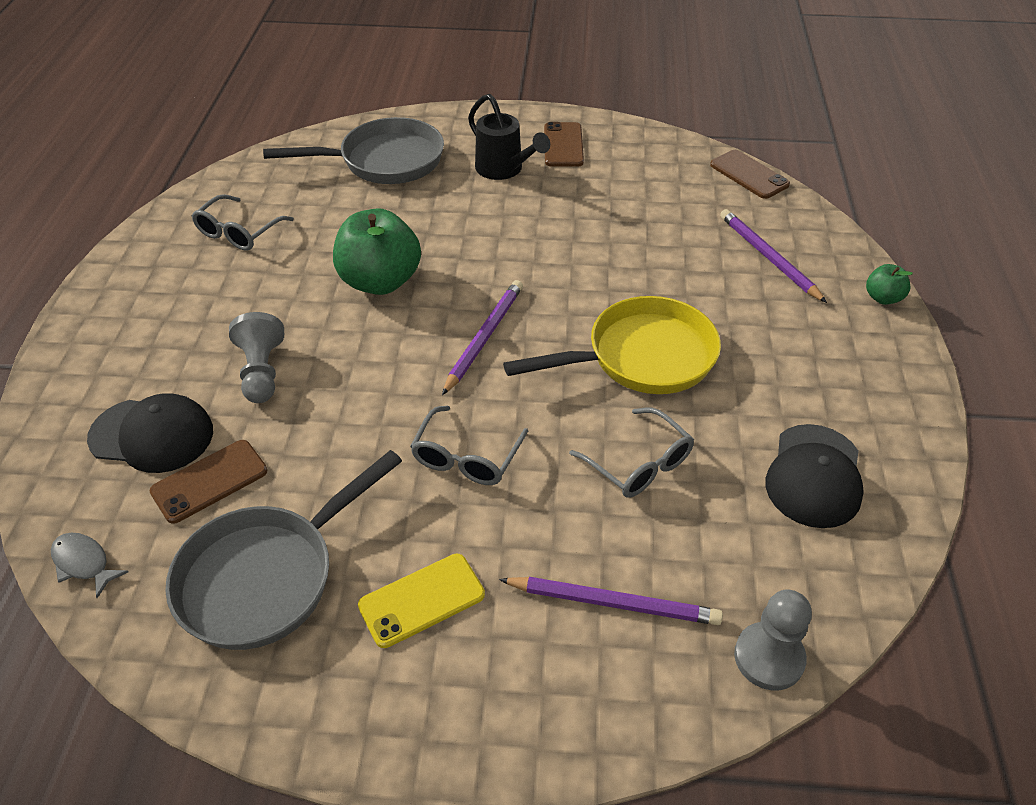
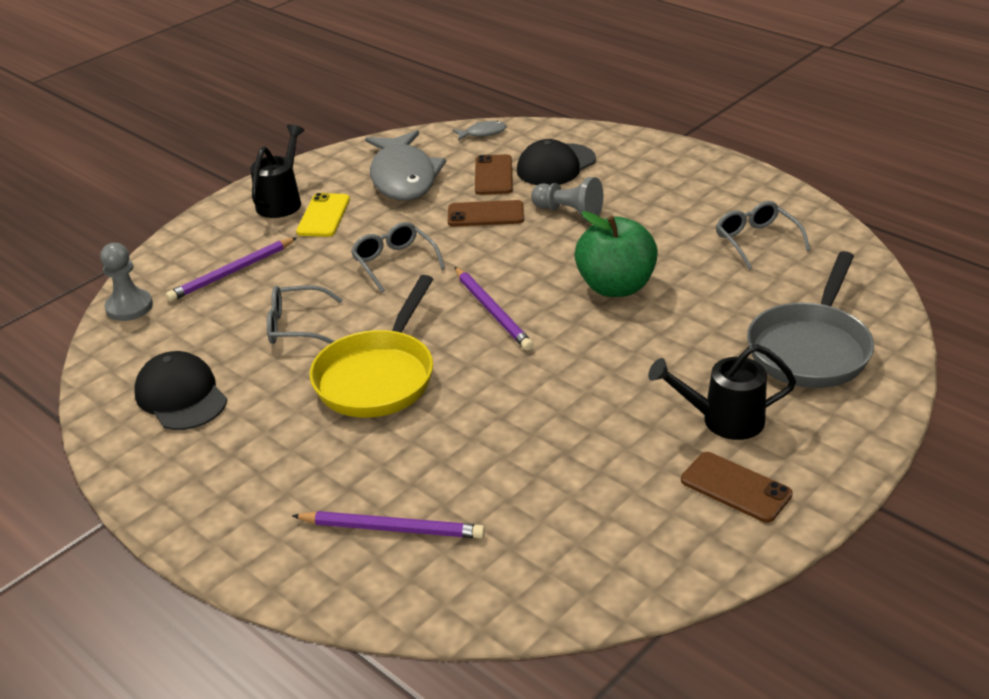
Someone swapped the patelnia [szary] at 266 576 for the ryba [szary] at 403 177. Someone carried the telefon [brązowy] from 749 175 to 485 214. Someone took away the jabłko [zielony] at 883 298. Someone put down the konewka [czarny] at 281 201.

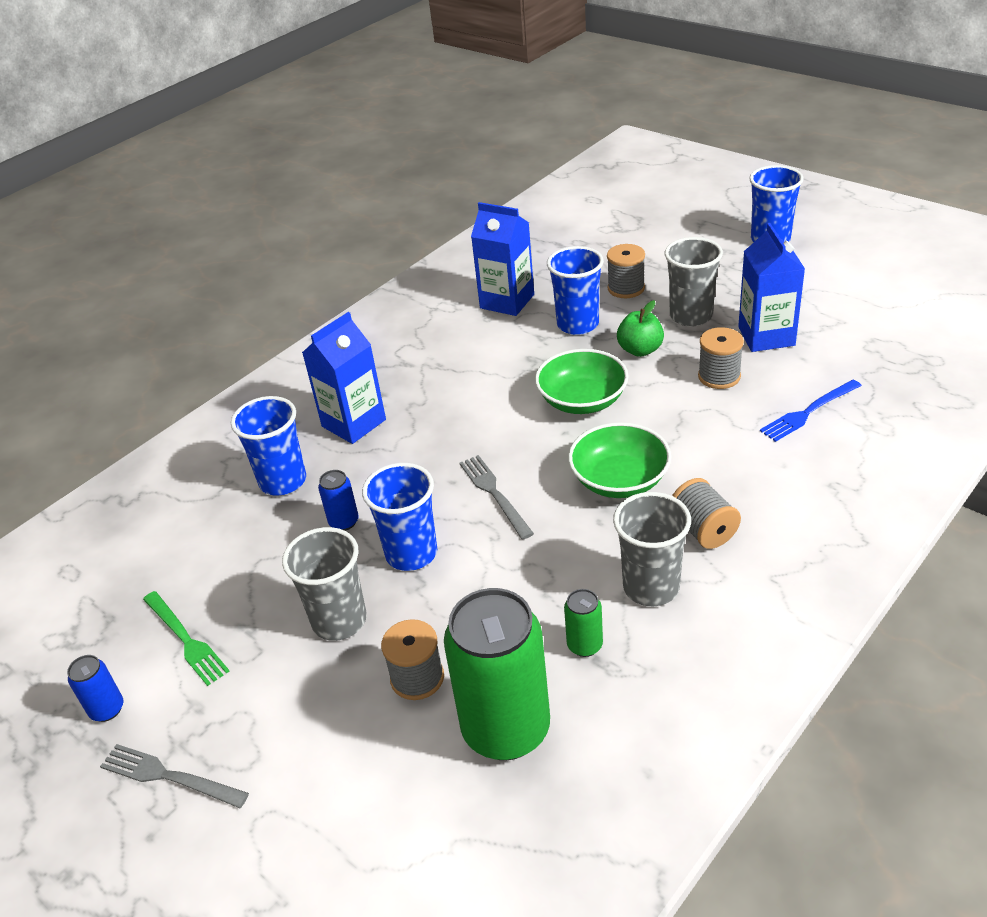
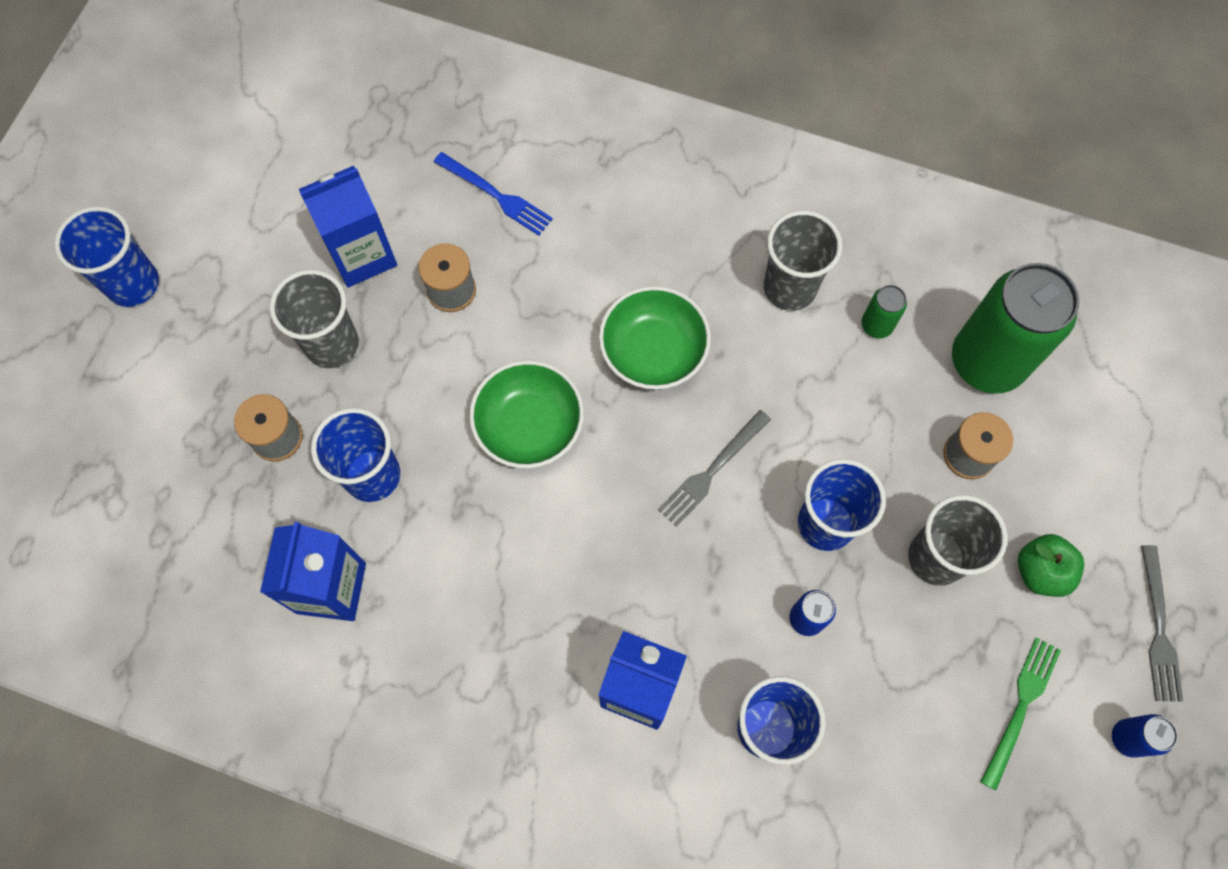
Someone carried the jabłko [zielony] from 640 350 to 1040 571. Someone took away the szpulka [szary] at 703 530.

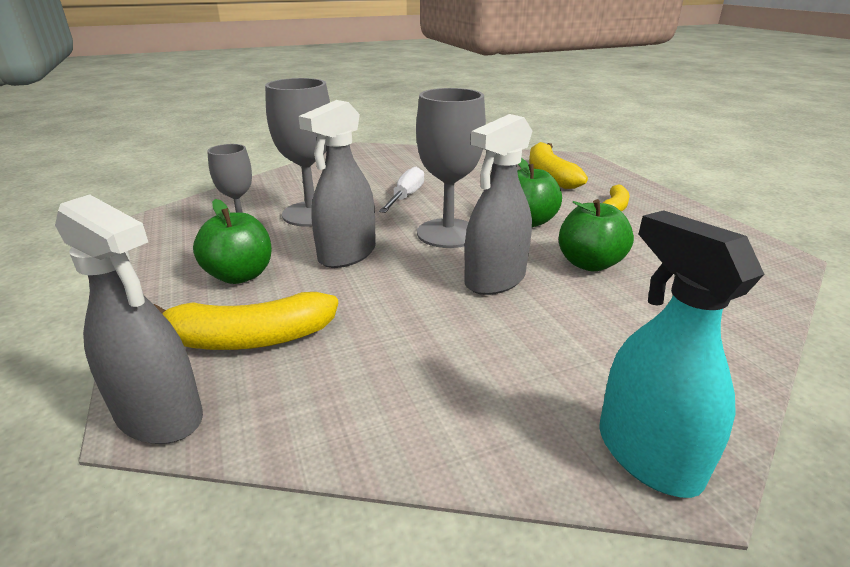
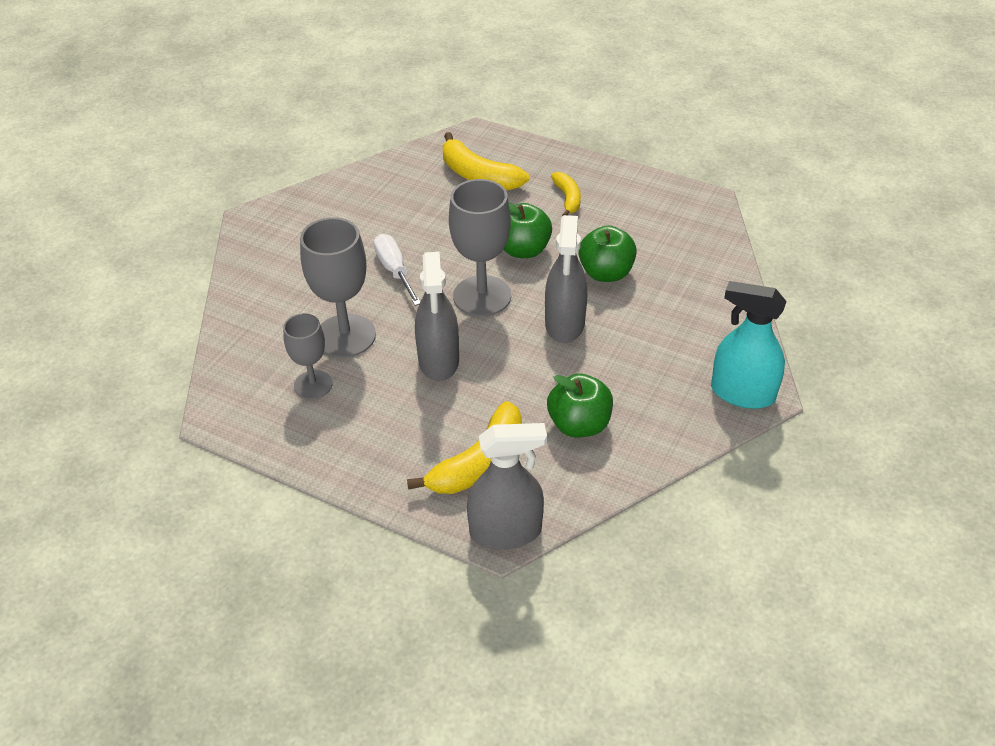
Someone carried the jabłko [zielony] from 240 275 to 579 425.

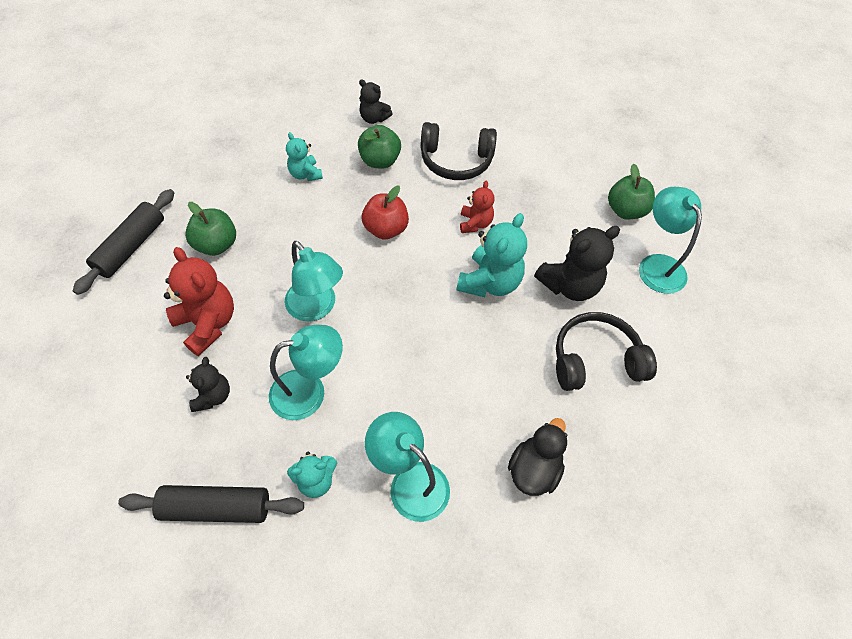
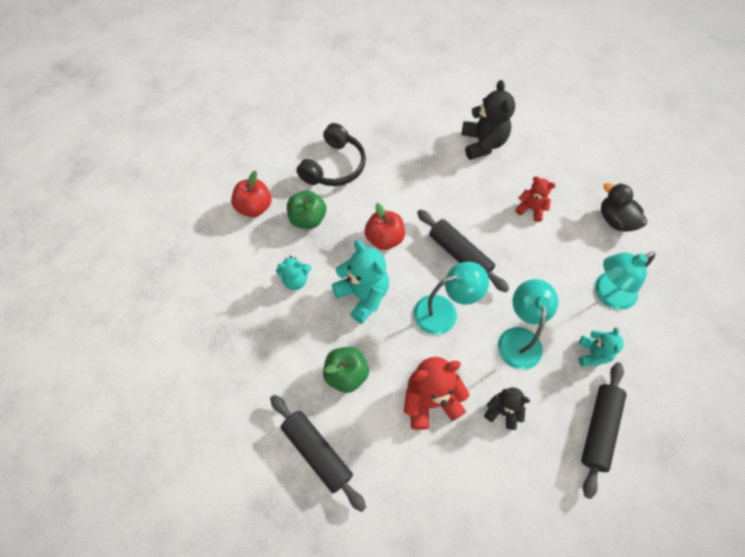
Someone swapped the miś [czarny] at 374 118 for the jabłko [czerwony] at 254 207. Someone carried the miś [turkusowy] from 489 282 to 363 295. Someone carried the miś [czerwony] from 475 223 to 531 209. Someone took away the słuchawki [czarny] at 595 360. Someone took away the jabłko [zielony] at 625 210. Someone took away the lampka [turkusowy] at 657 265. Someone put down the wałek do ciasta [czarny] at 459 255.

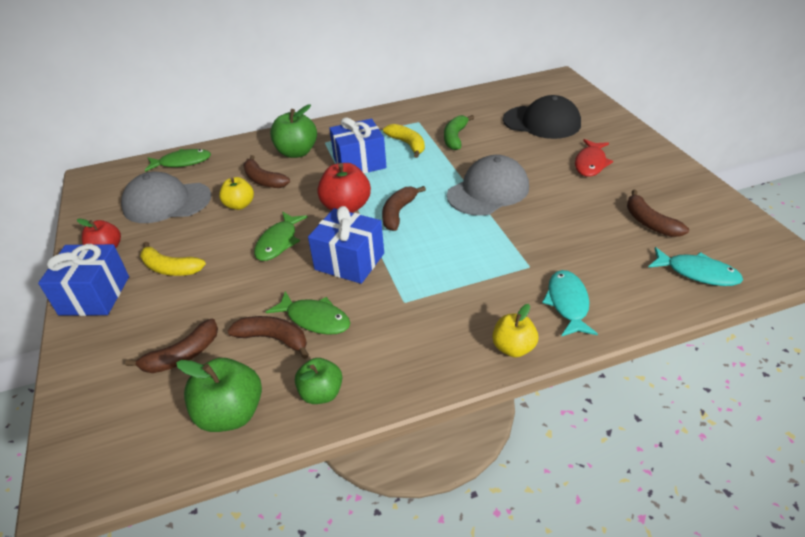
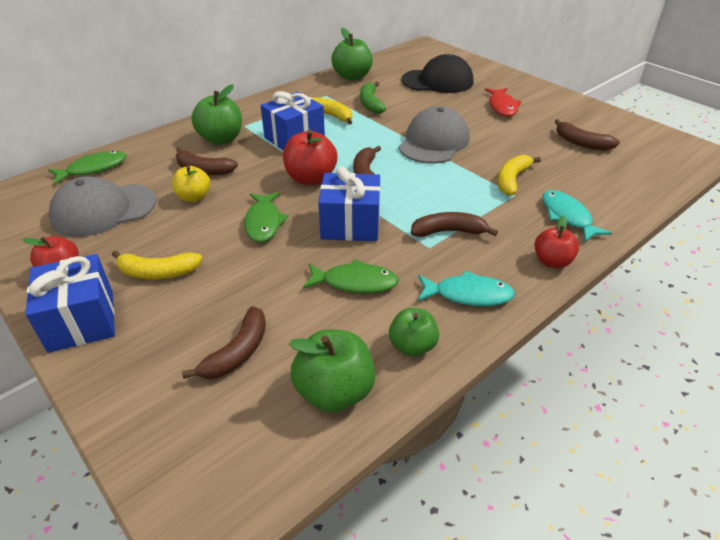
Someone carried the banan [brązowy] from 273 339 to 448 231. Someone repainted the jabłko [żółty] at 513 348, which became the jabłko [czerwony] at 552 261. Someone carried the ryba [turkusowy] from 697 273 to 468 295. Someone put down the jabłko [zielony] at 352 76. Someone put down the banan [żółty] at 512 180.

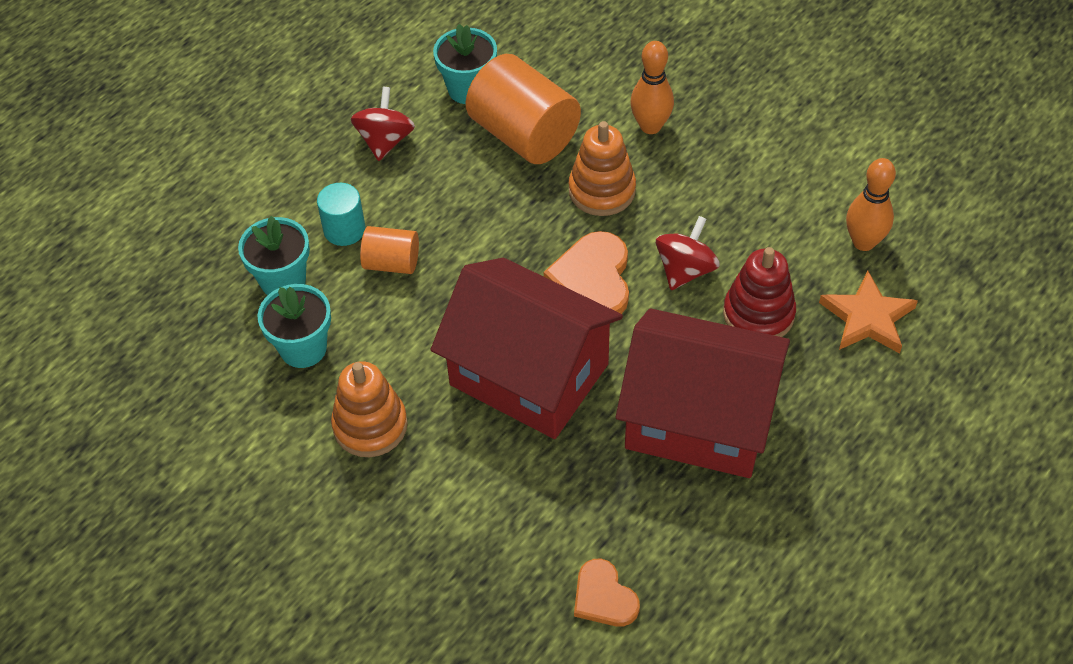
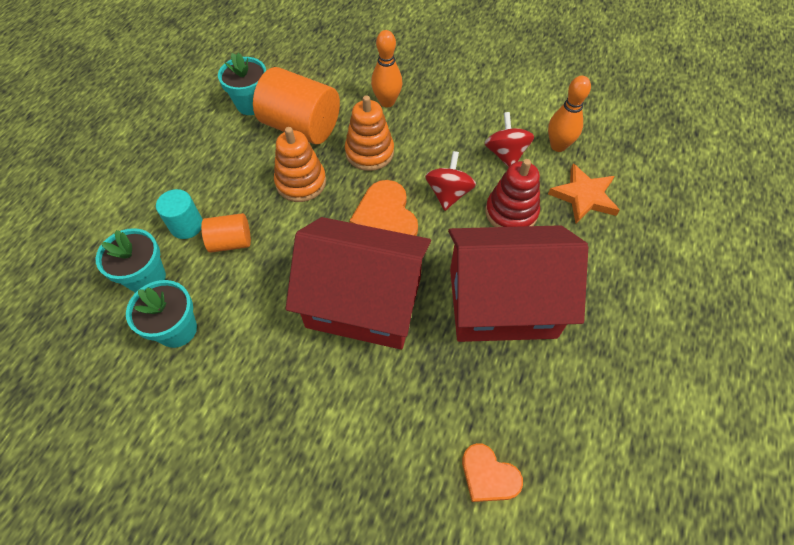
Someone carried the zabawka nakładanka [pomarańczowy] from 370 426 to 301 182. Someone carried the bączek [czerwony] from 385 141 to 505 154.

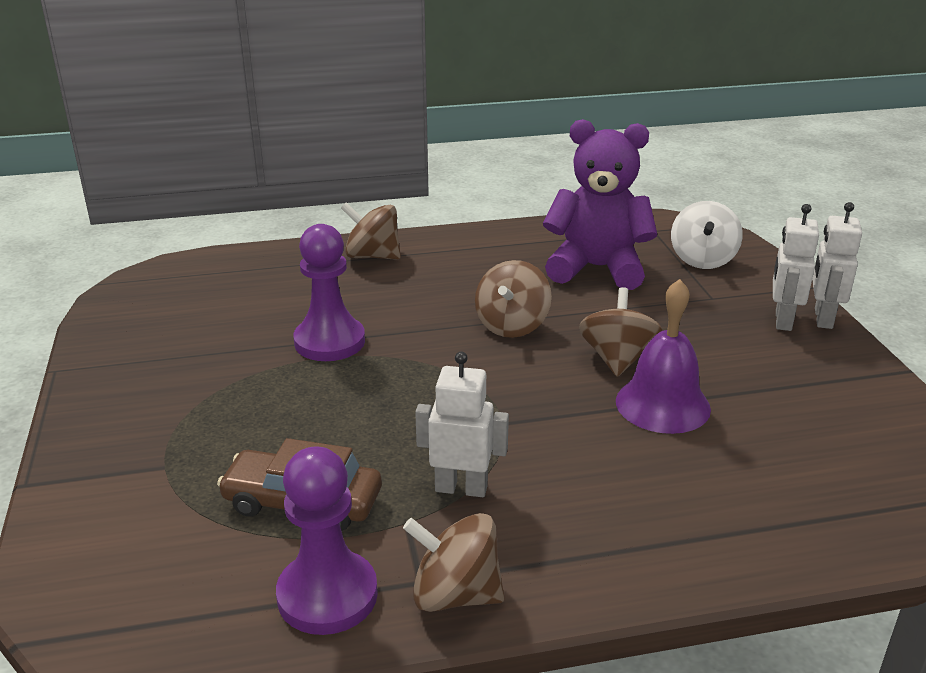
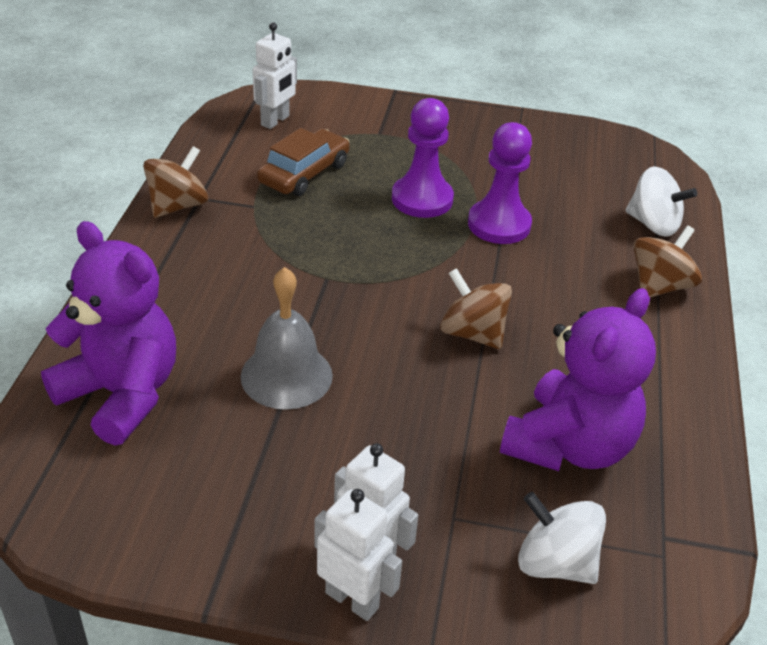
Someone carried the pionek [fioletowy] from 327 595 to 422 199. Someone carried the robot [biały] from 461 488 to 275 121. Someone took away the bączek [brązowy] at 617 359. Someone repainted the dzwonek [fioletowy] at 662 404, which became the dzwonek [szary] at 286 375. Someone put down the miś [fioletowy] at 121 394. Someone put down the bączek [biały] at 653 224.

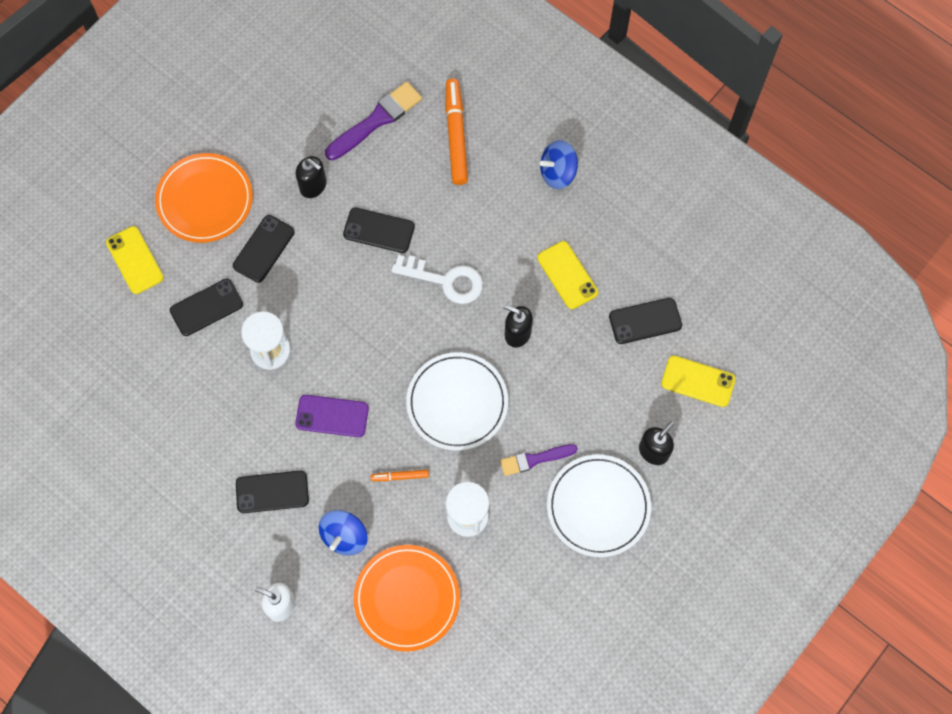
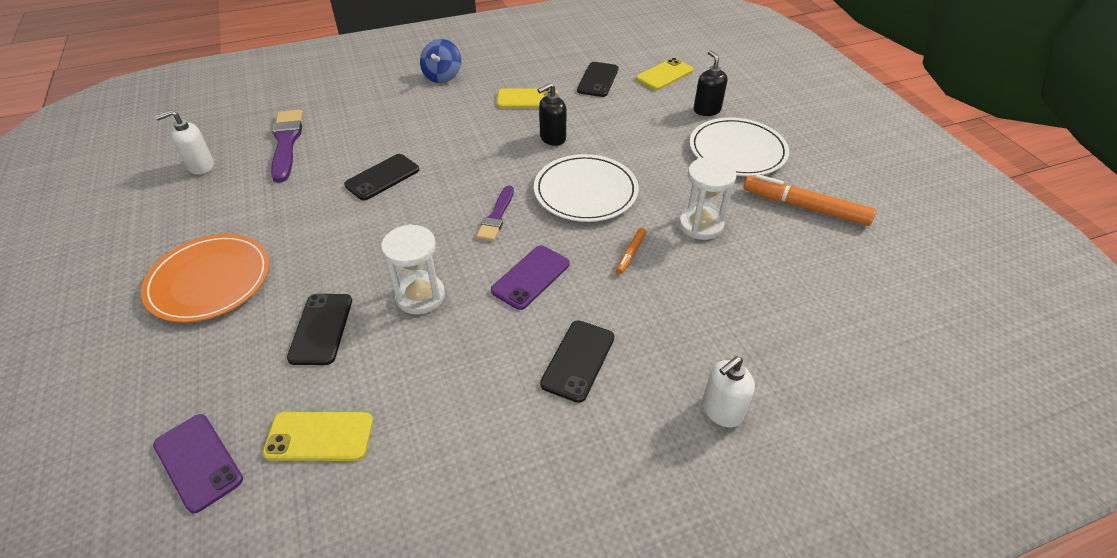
Someone carried the telefon [żółty] from 135 260 to 319 436. Someone took away the telefon [czarny] at 263 249. Someone took away the dozownik mydła [czarny] at 313 186. Someone took away the bączek [niebieski] at 344 536. Someone took away the talerz [pomarańczowy] at 407 598. Someone took away the klucz [biały] at 446 280. Someone carried the flamaster [pomarańczowy] from 456 135 to 805 207. Someone carried the pędzel [fioletowy] from 535 459 to 496 216. Someone put down the telefon [fioletowy] at 198 462. Someone put down the dozownik mydła [biały] at 201 166.

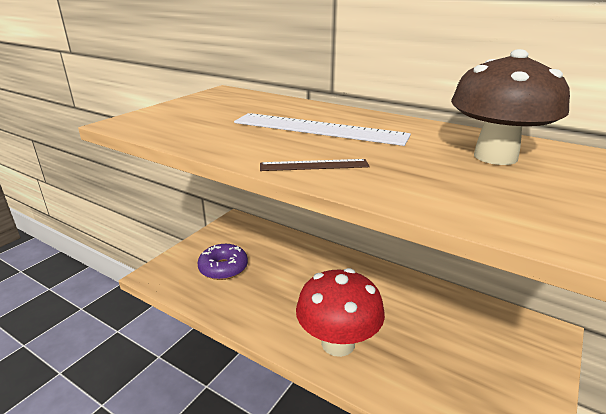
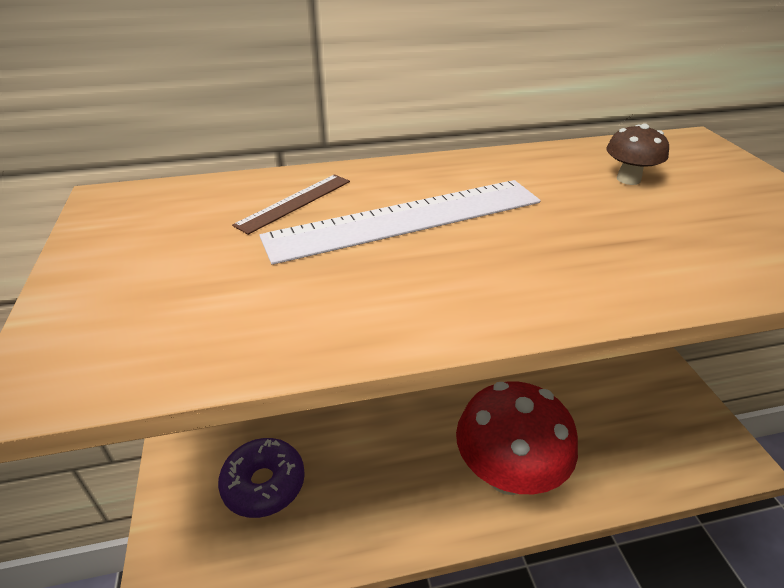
Someone carried the linijka [brązowy] from 314 165 to 294 202. Someone scaled the grzyb [brązowy] at 495 156 by 0.46.

